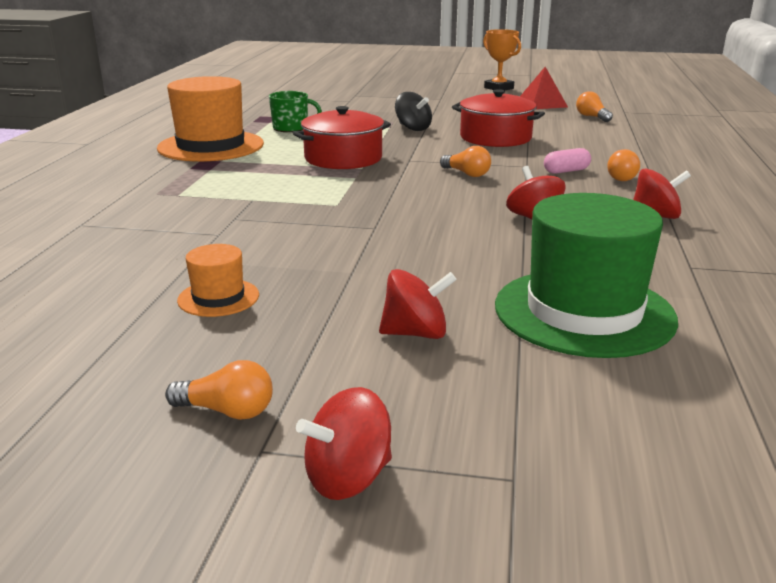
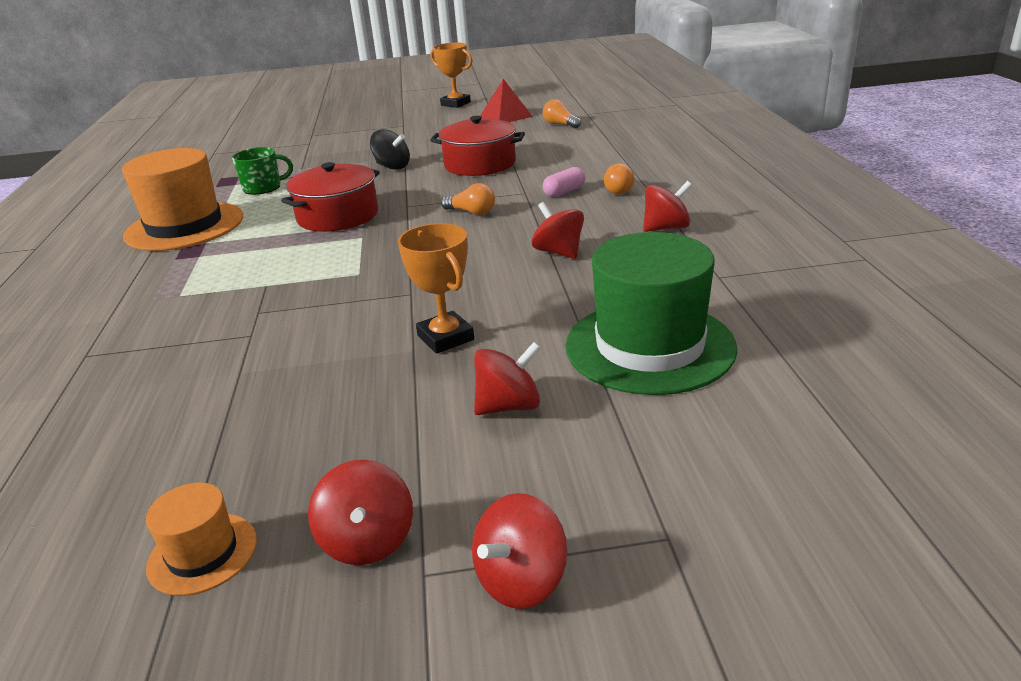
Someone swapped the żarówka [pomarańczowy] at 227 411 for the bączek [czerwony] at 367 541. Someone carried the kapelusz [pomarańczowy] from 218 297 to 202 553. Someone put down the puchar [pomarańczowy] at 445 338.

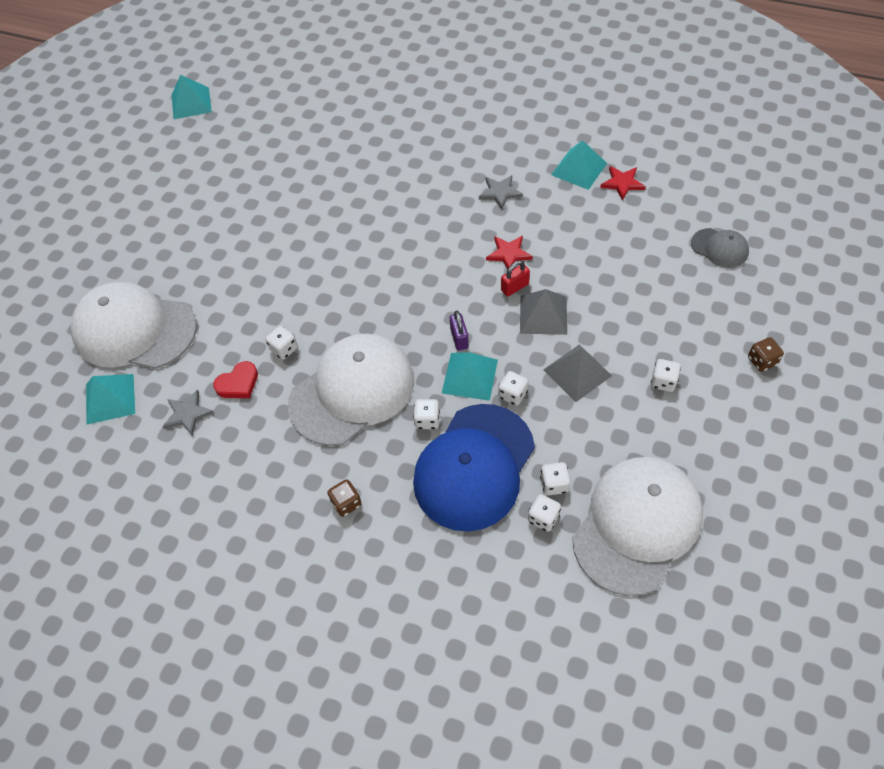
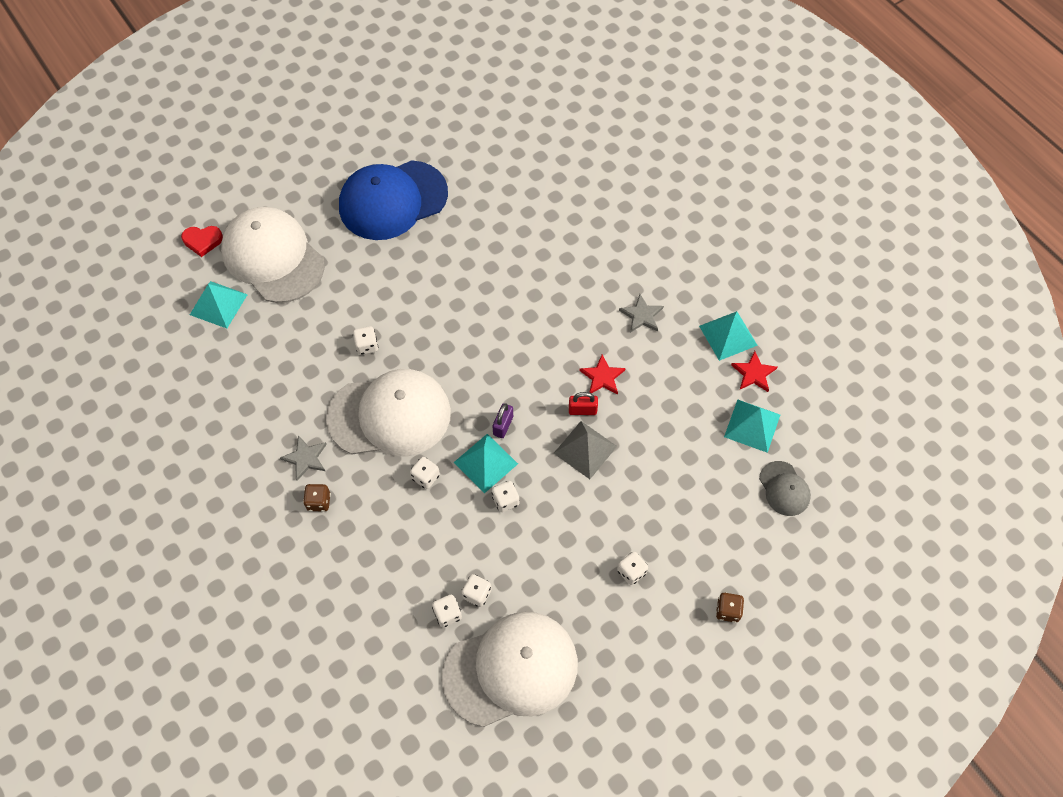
Someone carried the gwiazda [szary] from 187 414 to 305 458. Someone carried the piramida [turkusowy] from 191 103 to 752 425. Someone carried the serce [czerwony] from 238 383 to 203 241. Someone carried the czapka [niebieski] from 474 467 to 392 200. Someone took away the piramida [szary] at 577 372.

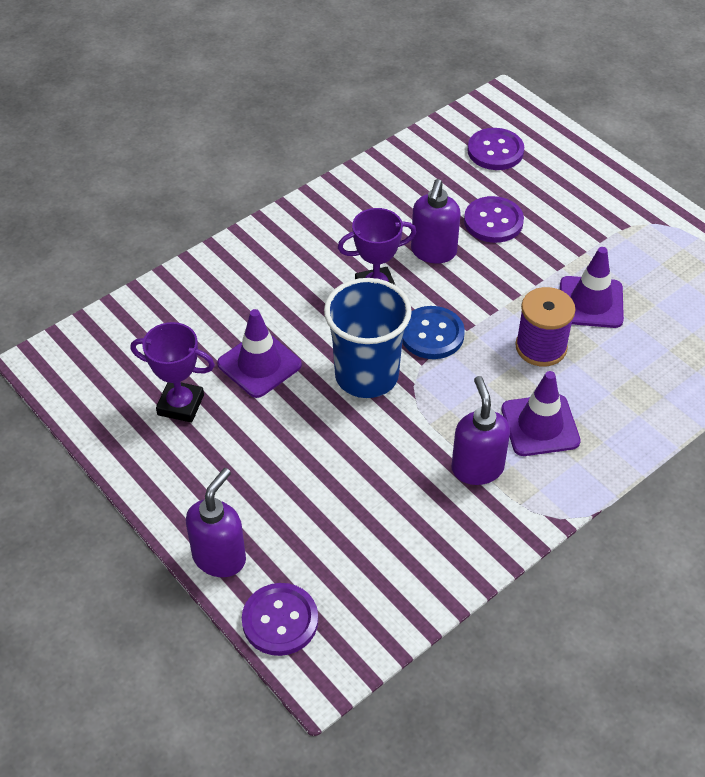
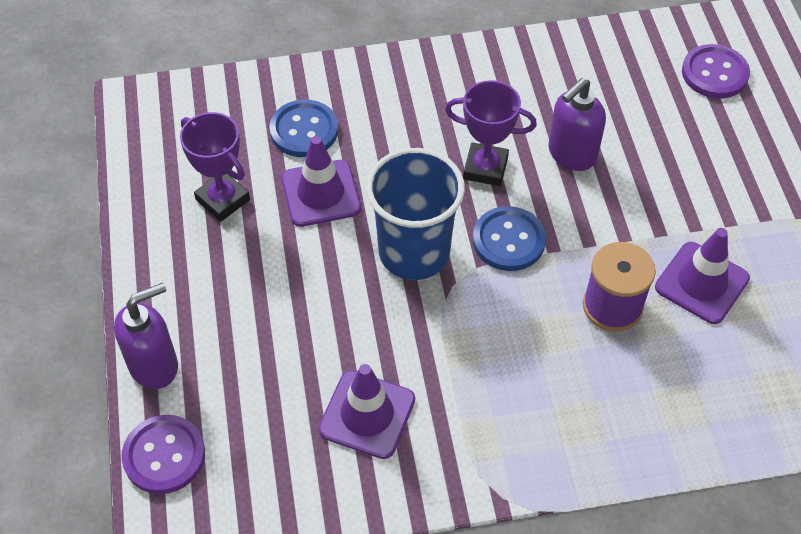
Someone took away the dozownik mydła [fioletowy] at 477 468. Someone took away the guzik [fioletowy] at 493 221. Someone carried the pachołek [fioletowy] from 540 425 to 367 414. Someone put down the guzik [niebieski] at 304 130.

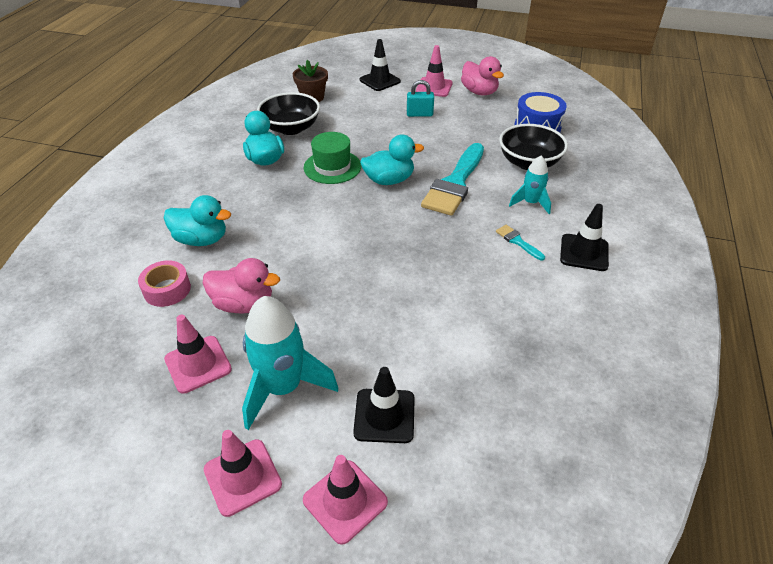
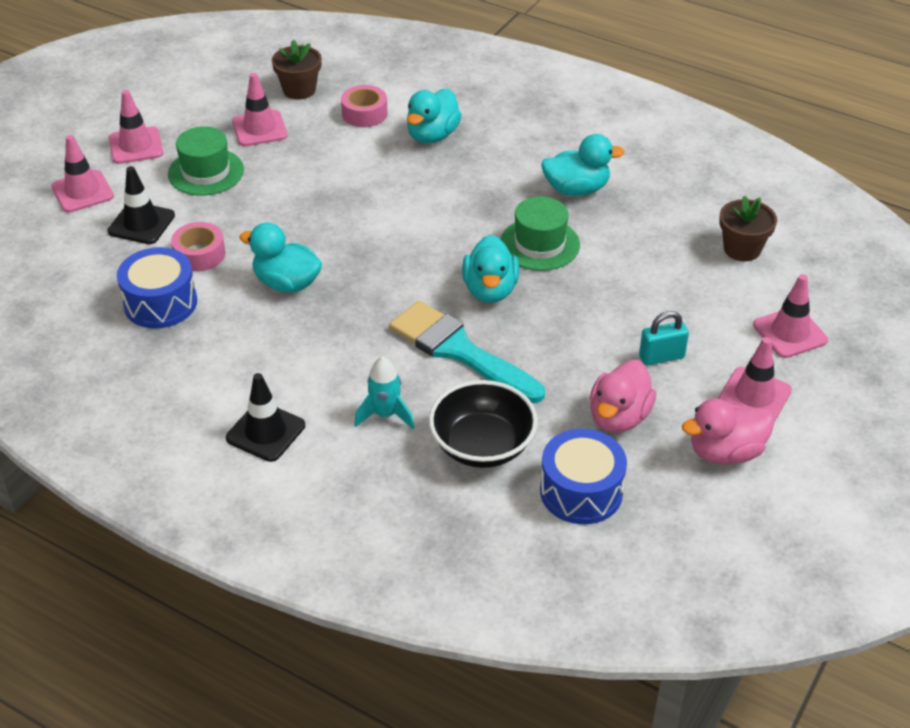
Someone carried the kaczka [różowy] from 244 304 to 619 417. Someone swapped the rakieta [turkusowy] at 283 387 for the kapelusz [zielony] at 206 172. Someone took away the miska [czarny] at 291 128. Someone repainted the pachołek [czarny] at 380 81, which became the pachołek [różowy] at 790 333. Someone rotated the kłódka [turkusowy] at 419 114 by 60 degrees clockwise. Someone took away the pędzel [turkusowy] at 517 241. Someone put down the bęben [niebieski] at 160 303. Someone put down the taśma klejąca [różowy] at 199 254. Someone put down the kaczka [turkusowy] at 286 283. Someone put down the doniczka [brązowy] at 299 90.

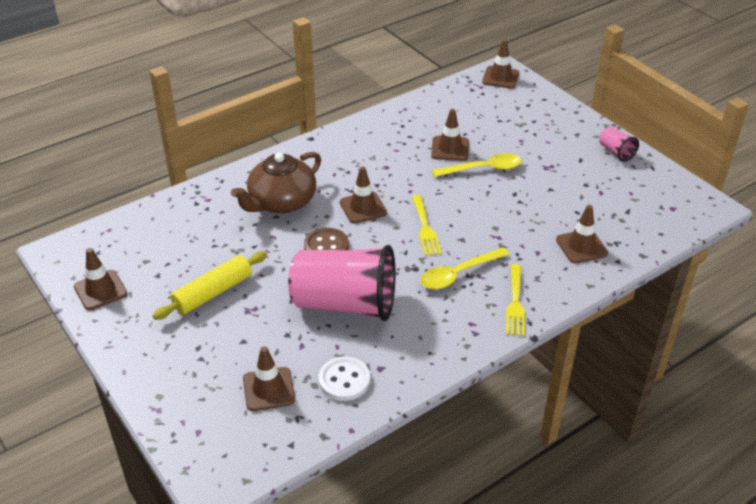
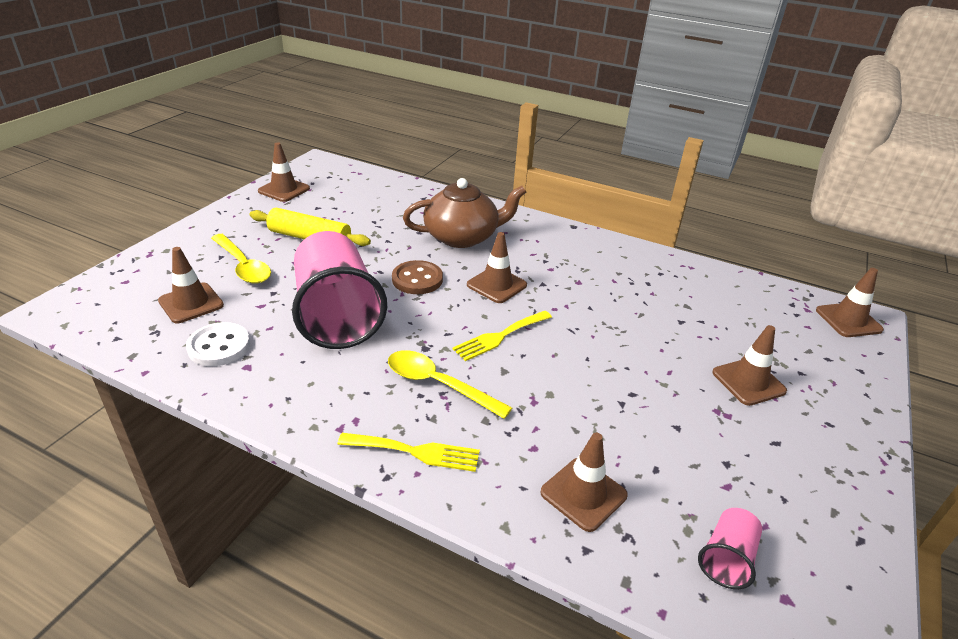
Someone rotated the imbryk [brązowy] at 281 202 by 150 degrees clockwise. Someone carried the pachołek [brązowy] from 450 149 to 748 382. Someone carried the łyżka [żółty] from 483 169 to 243 266. Someone rotated the widelec [żółty] at 515 303 by 150 degrees counterclockwise. Someone carried the szklanka [różowy] from 616 152 to 727 558.

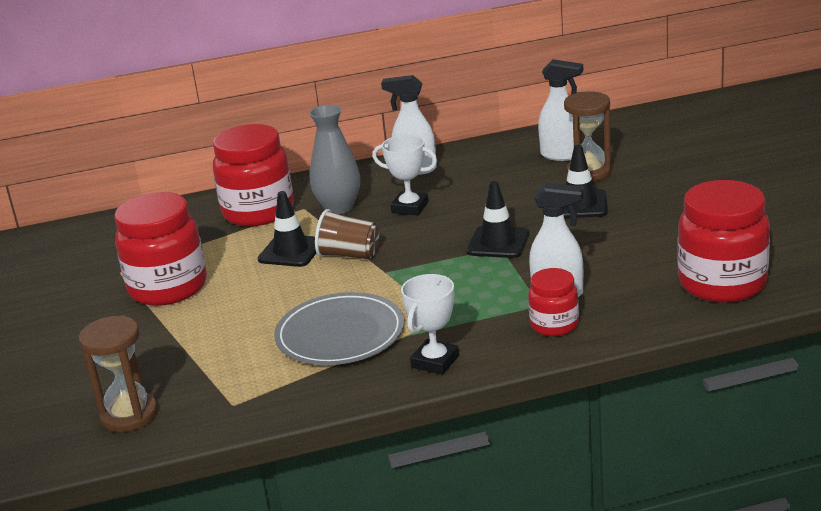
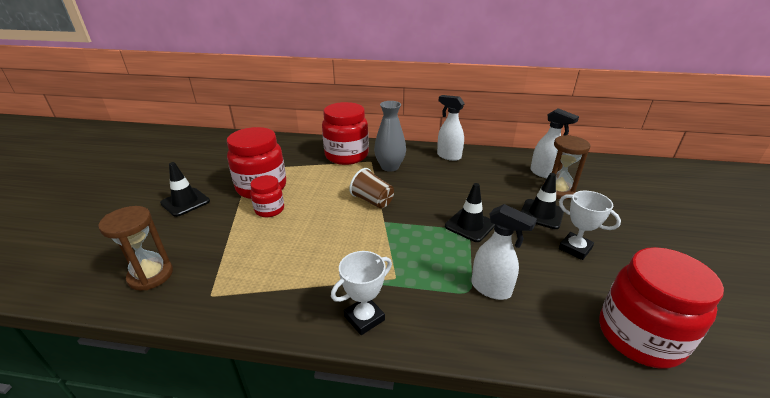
Someone carried the pachołek [czarny] from 291 251 to 185 202. Someone took away the talerz [szary] at 340 334. Someone carried the puchar [biały] from 410 207 to 575 248. Someone carried the słoik [czerwony] from 554 325 to 269 210.

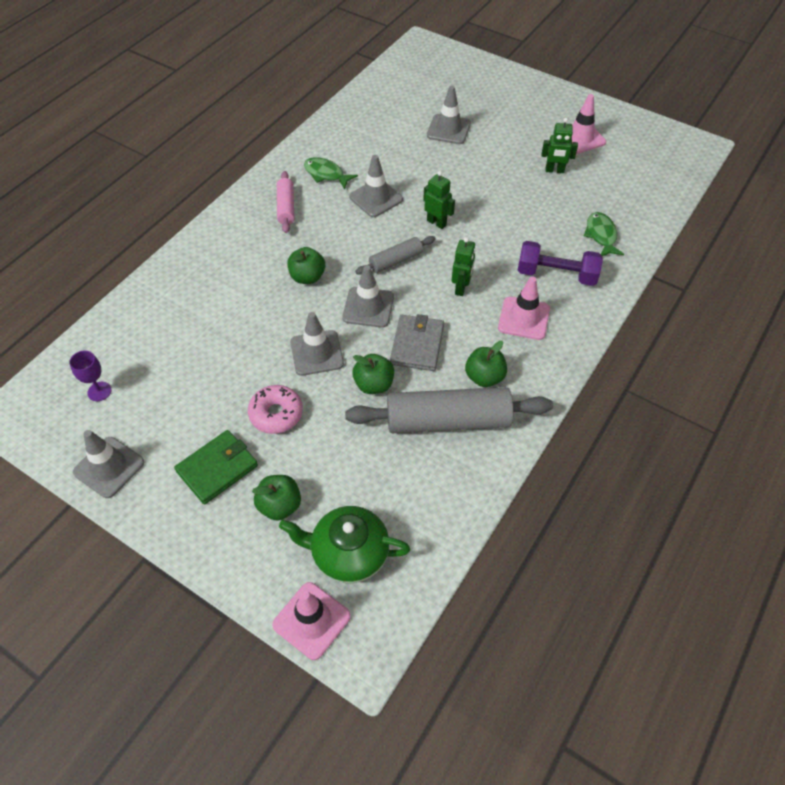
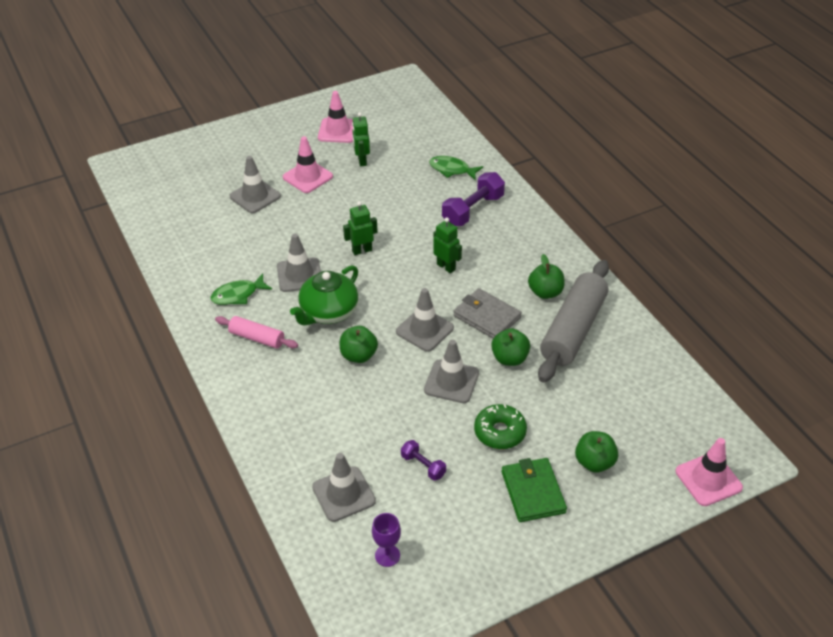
Someone carried the pachołek [szary] from 109 467 to 343 494. Someone repainted the donut [różowy] at 276 414, which became the donut [zielony] at 500 432. Someone carried the imbryk [zielony] from 348 553 to 328 312. Someone took away the wałek do ciasta [szary] at 396 261. Someone carried the pachołek [różowy] from 524 318 to 307 177. Someone rotated the robot [zielony] at 554 170 by 135 degrees clockwise. Someone put down the hantel [fioletowy] at 423 466.

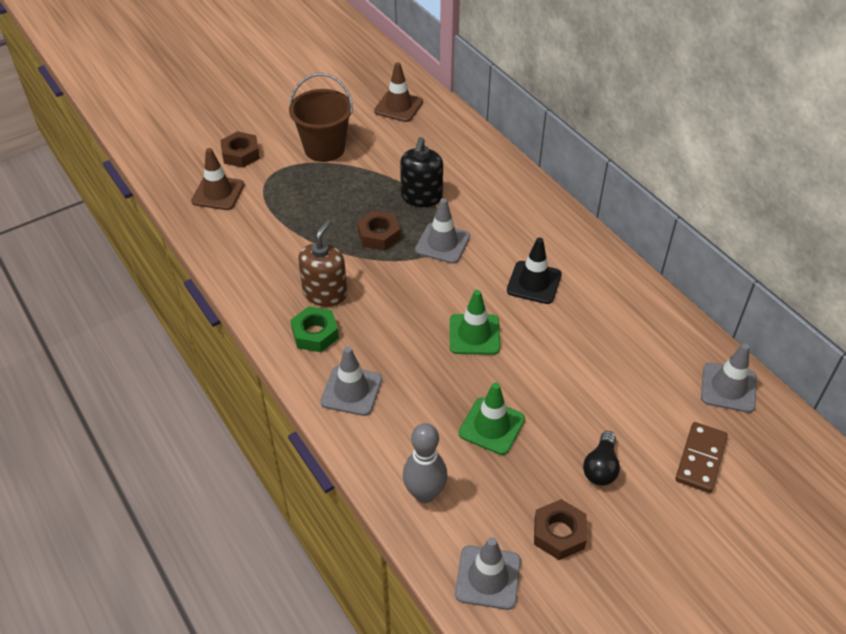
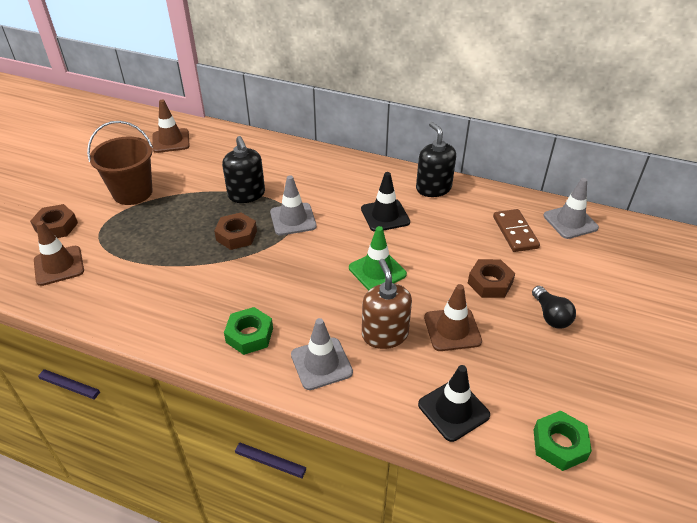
Someone carried the dozownik mydła [brązowy] from 325 293 to 385 334. Someone swapped the kręgiel [szary] at 425 493 for the pachołek [czarny] at 453 410. Someone swapped the pachołek [szary] at 488 577 for the nakrętka [zielony] at 559 444. Someone repainted the pachołek [zielony] at 491 426, which became the pachołek [brązowy] at 452 329. Someone carried the nakrętka [brązowy] from 559 533 to 490 283. Someone carried the kostka domina [brązowy] from 701 459 to 515 232. Someone put down the dozownik mydła [czarny] at 433 188.

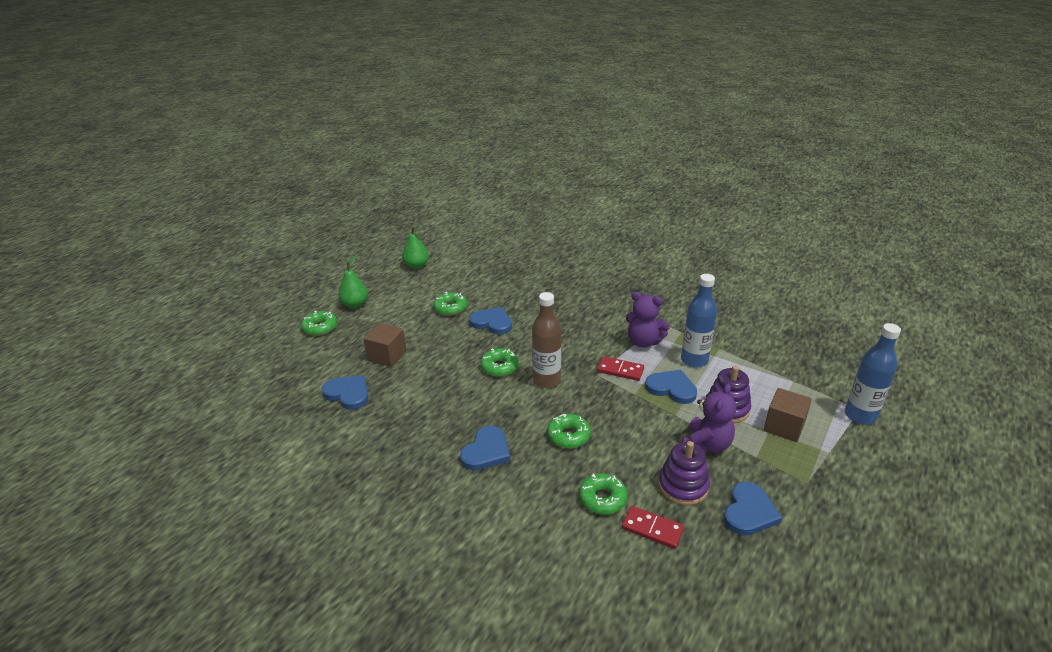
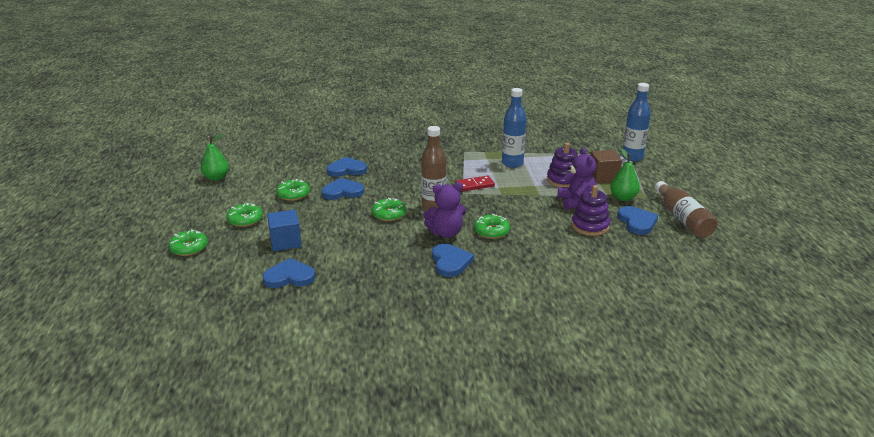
Someone carried the gruszka [zielony] from 355 304 to 623 198. Someone repainted the sześcian [brązowy] at 387 356, which became the sześcian [niebieski] at 285 242. Someone carried the donut [zielony] from 602 498 to 245 220. Someone took away the kostka domina [czerwony] at 652 529. Someone carried the miś [fioletowy] from 644 342 to 446 233. Someone carried the serce [niebieski] from 671 388 to 347 170. Someone put down the butelka [brązowy] at 682 219.

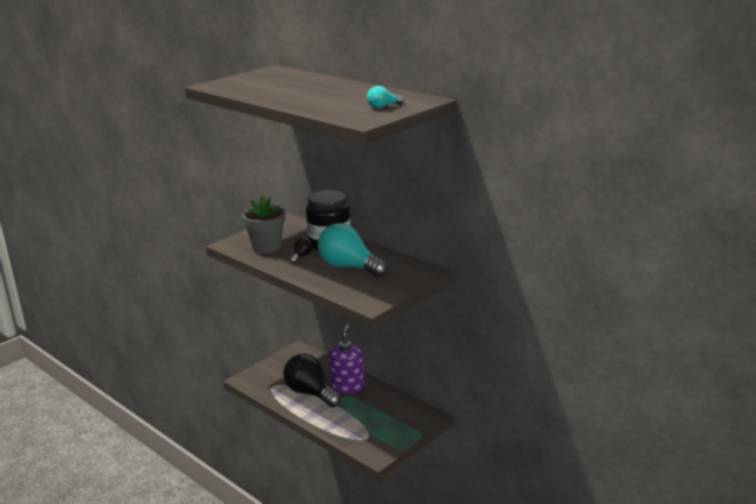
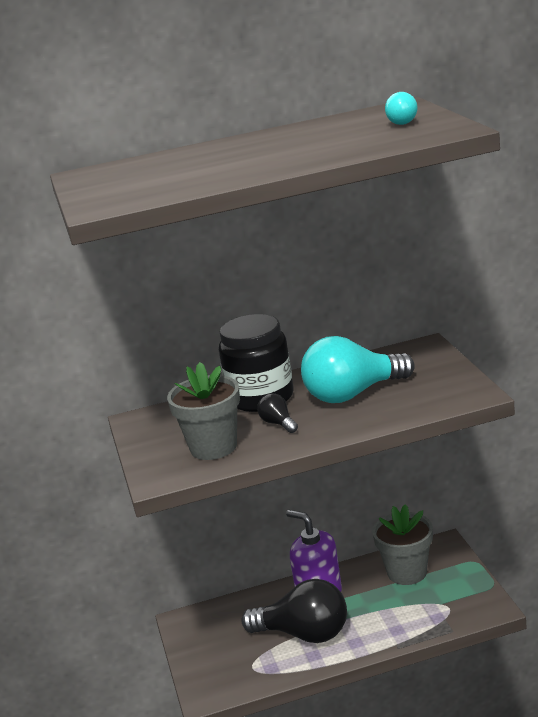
Someone rotated the żarówka [czarny] at 310 393 by 150 degrees counterclockwise. Someone put down the doniczka [szary] at 407 572.

